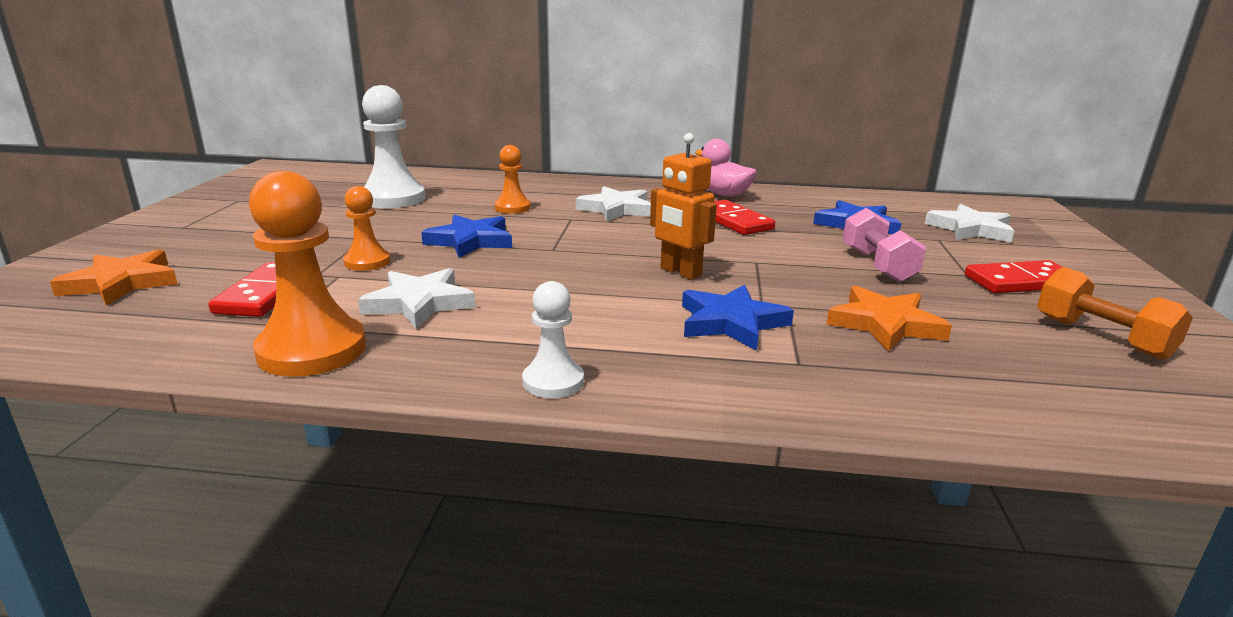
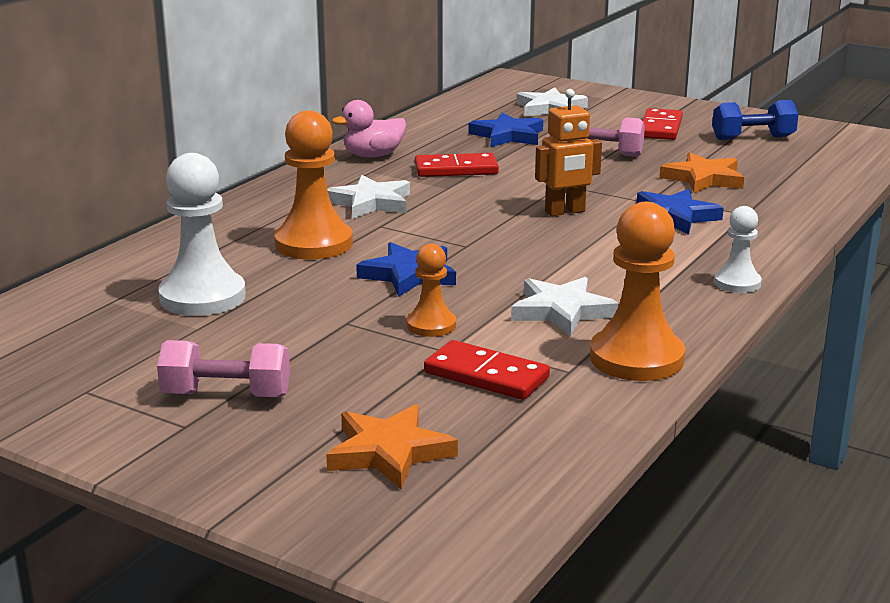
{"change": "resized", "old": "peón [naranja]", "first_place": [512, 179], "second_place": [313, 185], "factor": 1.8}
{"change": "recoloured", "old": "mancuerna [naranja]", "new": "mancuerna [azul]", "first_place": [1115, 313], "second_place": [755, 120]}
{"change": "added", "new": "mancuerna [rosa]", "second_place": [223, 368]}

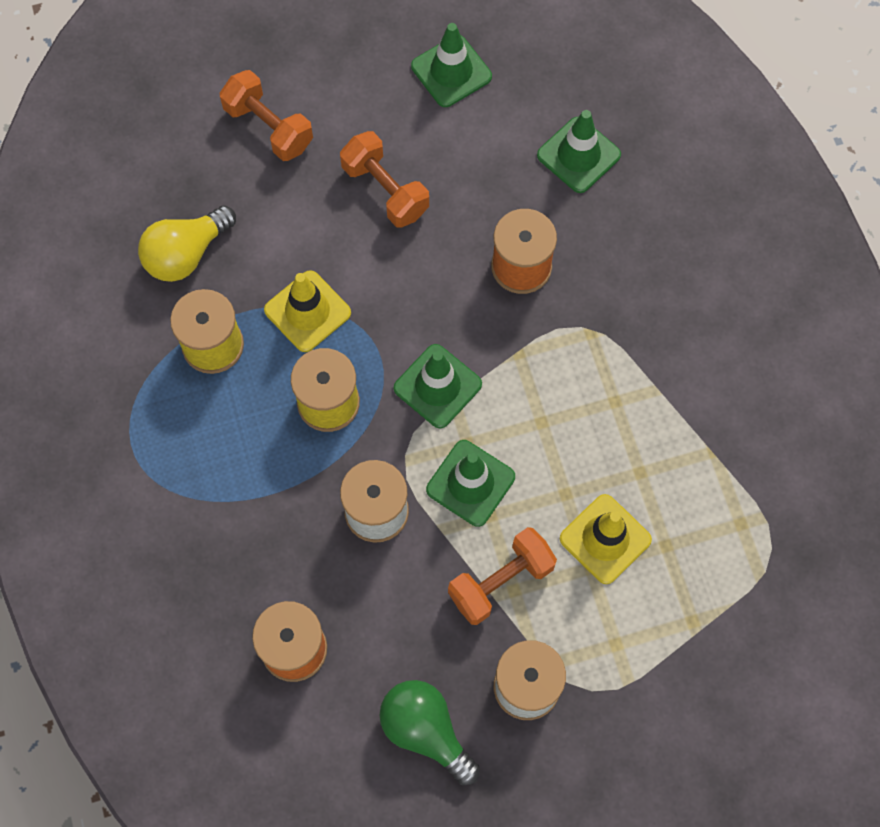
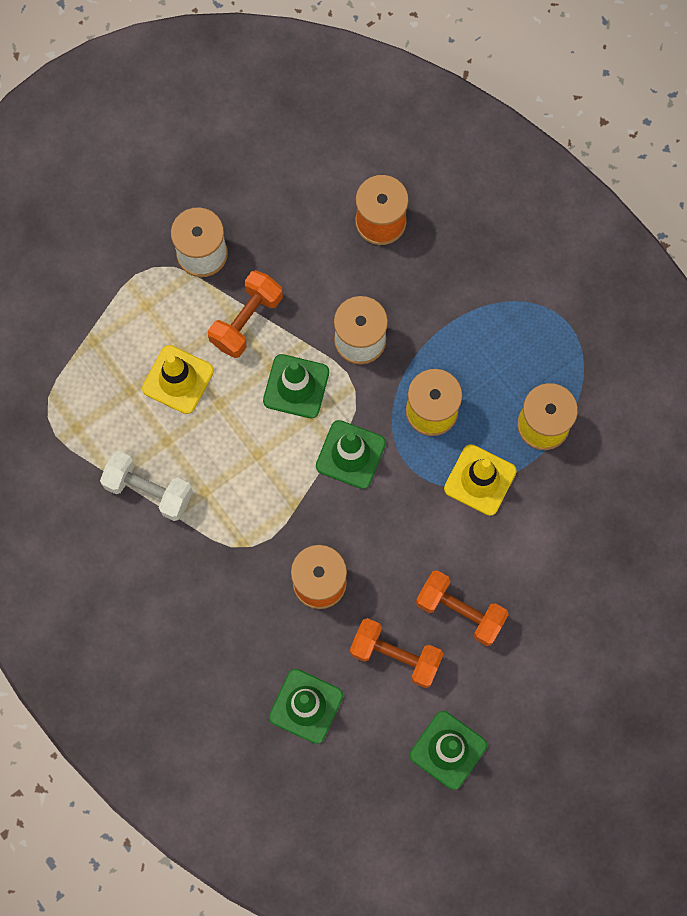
{"change": "removed", "old": "bombilla [amarillo]", "first_place": [187, 243]}
{"change": "moved", "old": "mancuerna [naranja]", "first_place": [266, 115], "second_place": [397, 653]}
{"change": "removed", "old": "bombilla [verde]", "first_place": [429, 732]}
{"change": "added", "new": "mancuerna [blanco]", "second_place": [146, 486]}

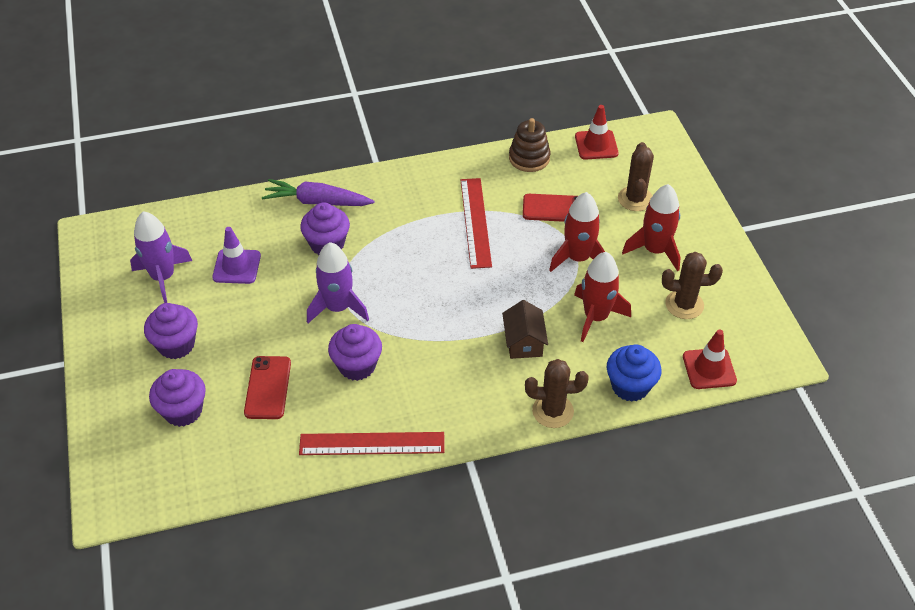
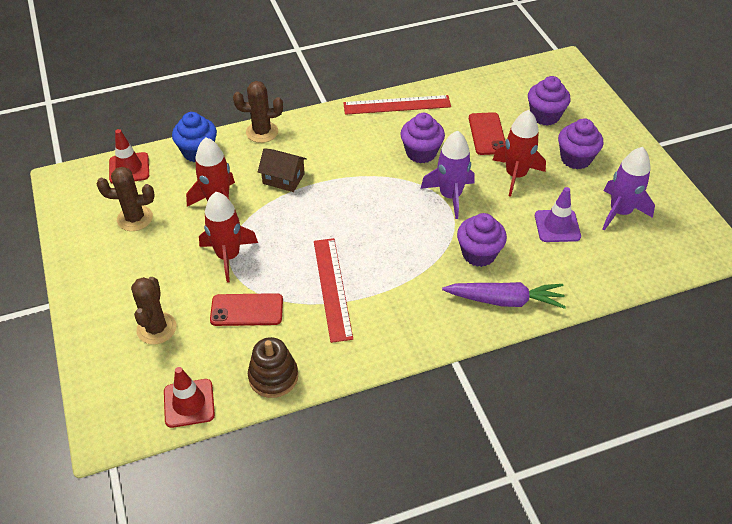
{"change": "turned", "old": "casa [marrón]", "first_place": [525, 329], "second_place": [282, 170], "degrees": -60}
{"change": "moved", "old": "cohete [rojo]", "first_place": [651, 227], "second_place": [519, 153]}

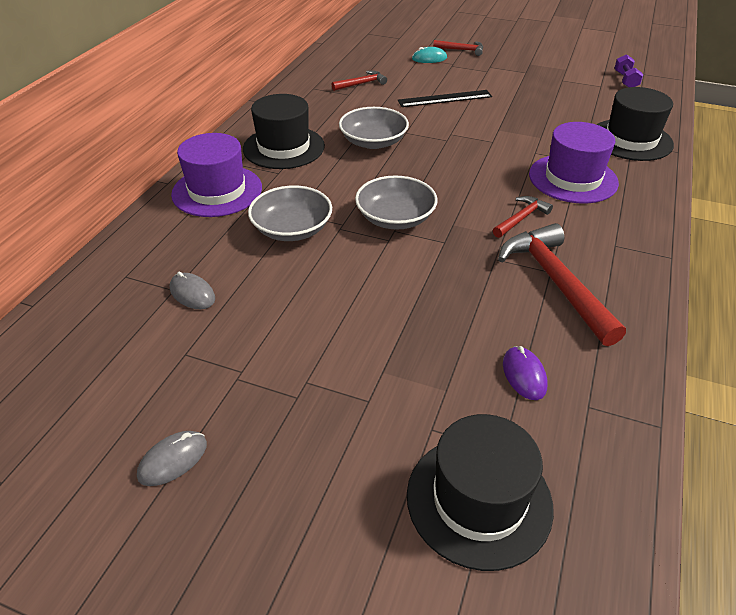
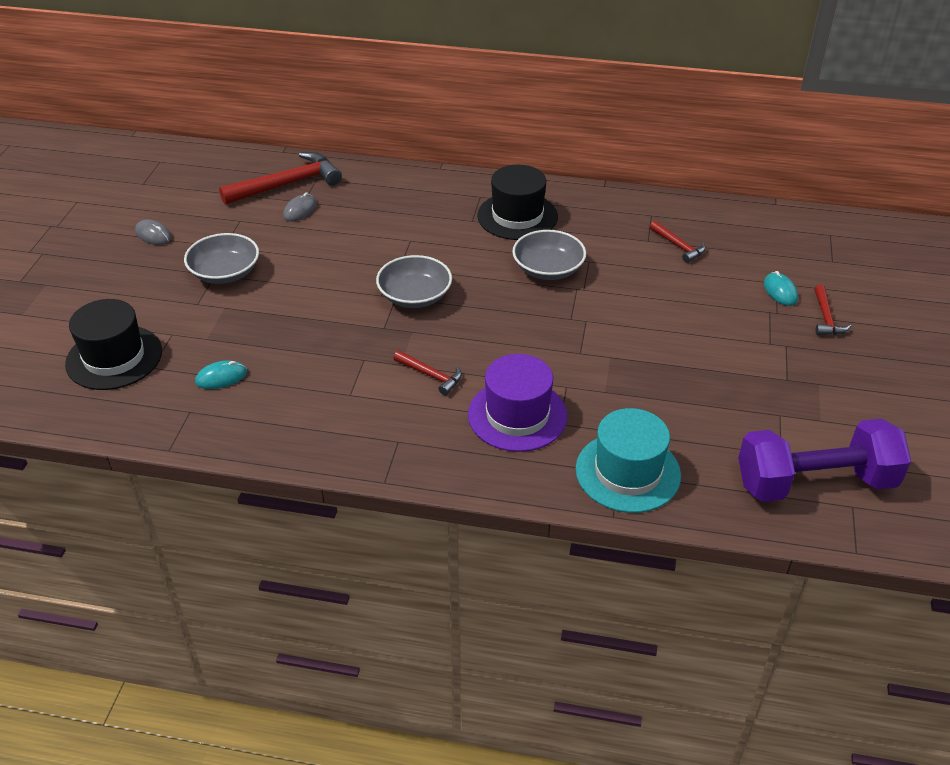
{"change": "removed", "old": "sombrero [morado]", "first_place": [216, 175]}
{"change": "moved", "old": "cuenco [gris]", "first_place": [290, 213], "second_place": [221, 258]}
{"change": "removed", "old": "regla [negro]", "first_place": [445, 98]}
{"change": "moved", "old": "martillo [rojo]", "first_place": [562, 284], "second_place": [280, 178]}
{"change": "recoloured", "old": "ratón [morado]", "new": "ratón [turquesa]", "first_place": [525, 373], "second_place": [221, 374]}
{"change": "recoloured", "old": "sombrero [negro]", "new": "sombrero [turquesa]", "first_place": [635, 124], "second_place": [628, 460]}
{"change": "resized", "old": "mancuerna [morado]", "first_place": [628, 70], "second_place": [824, 460], "factor": 2.41}

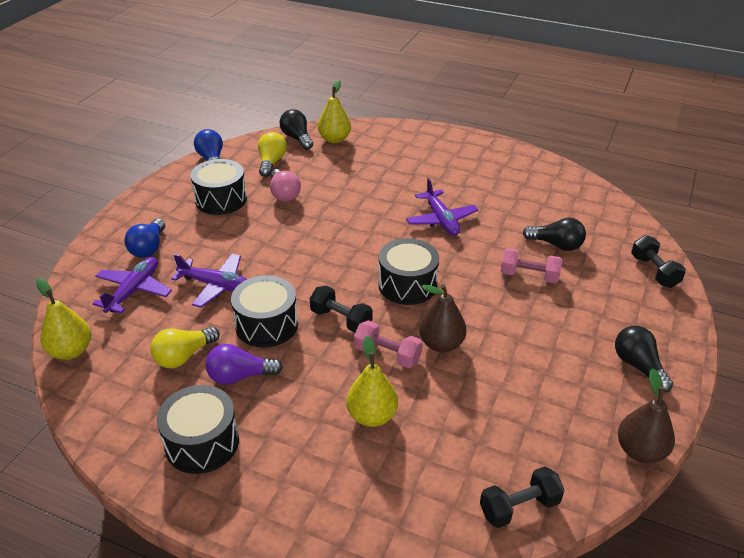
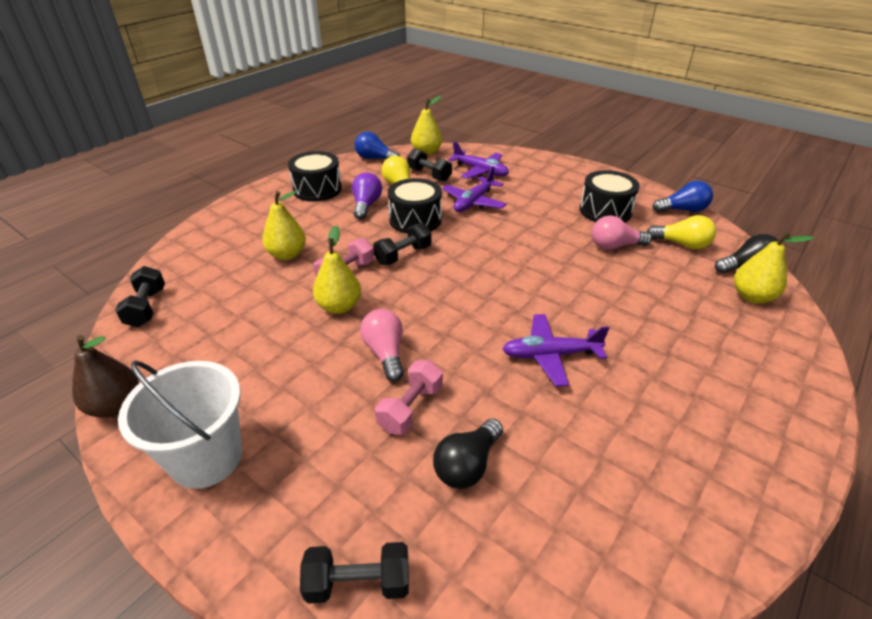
{"change": "moved", "old": "bombilla [azul]", "first_place": [144, 238], "second_place": [378, 145]}
{"change": "removed", "old": "tambor [negro]", "first_place": [408, 271]}
{"change": "recoloured", "old": "pera [marrón]", "new": "pera [amarillo]", "first_place": [443, 318], "second_place": [337, 270]}
{"change": "replaced", "old": "bombilla [negro]", "new": "balde [blanco]", "first_place": [644, 359], "second_place": [180, 424]}
{"change": "added", "new": "bombilla [rosa]", "second_place": [382, 345]}
{"change": "added", "new": "mancuerna [negro]", "second_place": [429, 165]}

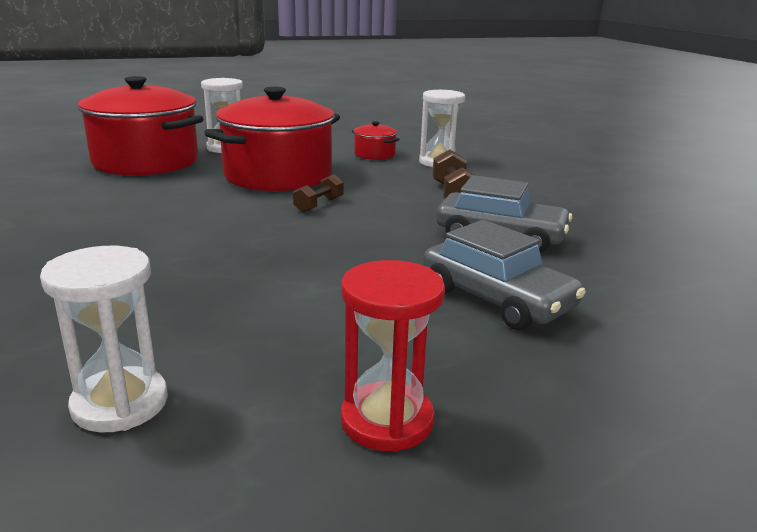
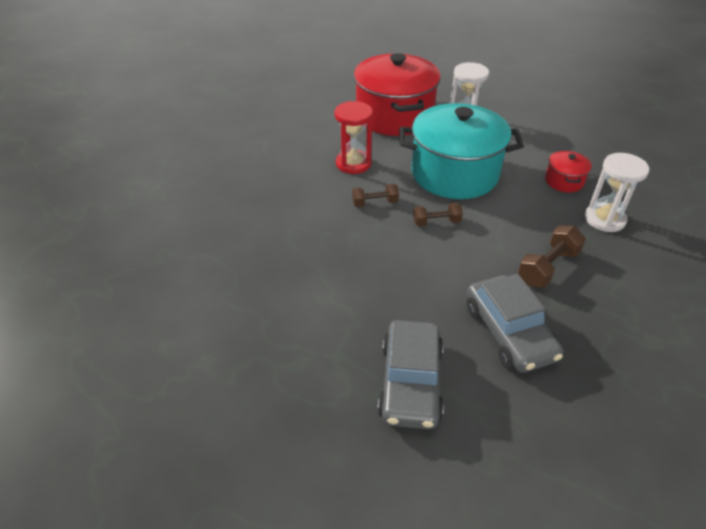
{"change": "removed", "old": "reloj de arena [blanco]", "first_place": [104, 339]}
{"change": "recoloured", "old": "olla [rojo]", "new": "olla [turquesa]", "first_place": [272, 139], "second_place": [461, 151]}
{"change": "moved", "old": "reloj de arena [rojo]", "first_place": [393, 356], "second_place": [354, 137]}
{"change": "added", "new": "mancuerna [marrón]", "second_place": [375, 195]}

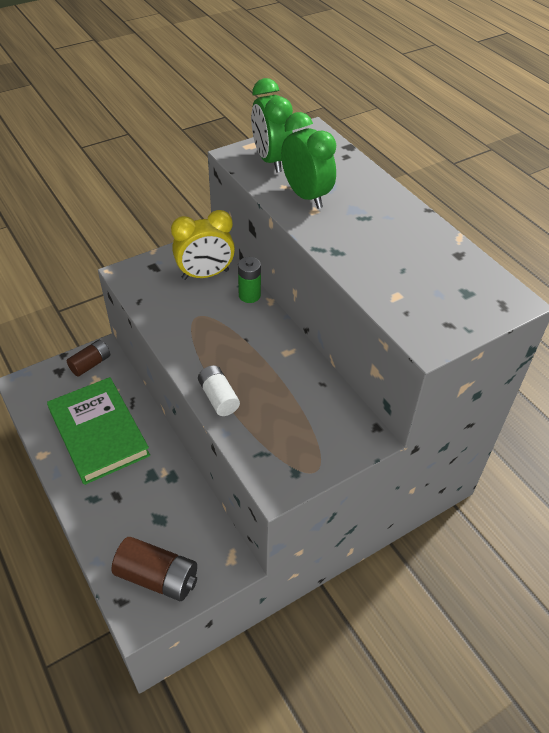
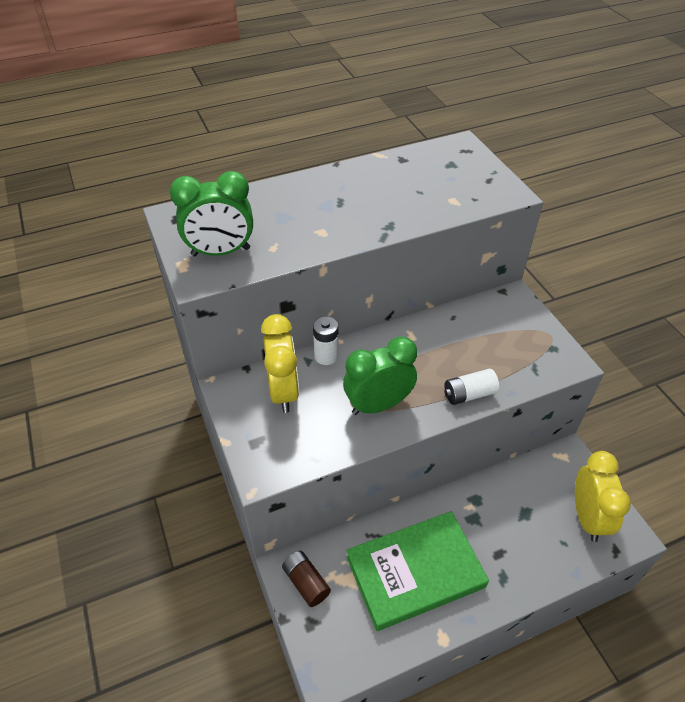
{"change": "replaced", "old": "pila [marrón]", "new": "despertador [amarillo]", "first_place": [154, 569], "second_place": [603, 496]}
{"change": "recoloured", "old": "pila [verde]", "new": "pila [blanco]", "first_place": [249, 280], "second_place": [326, 341]}
{"change": "moved", "old": "despertador [verde]", "first_place": [308, 160], "second_place": [380, 375]}

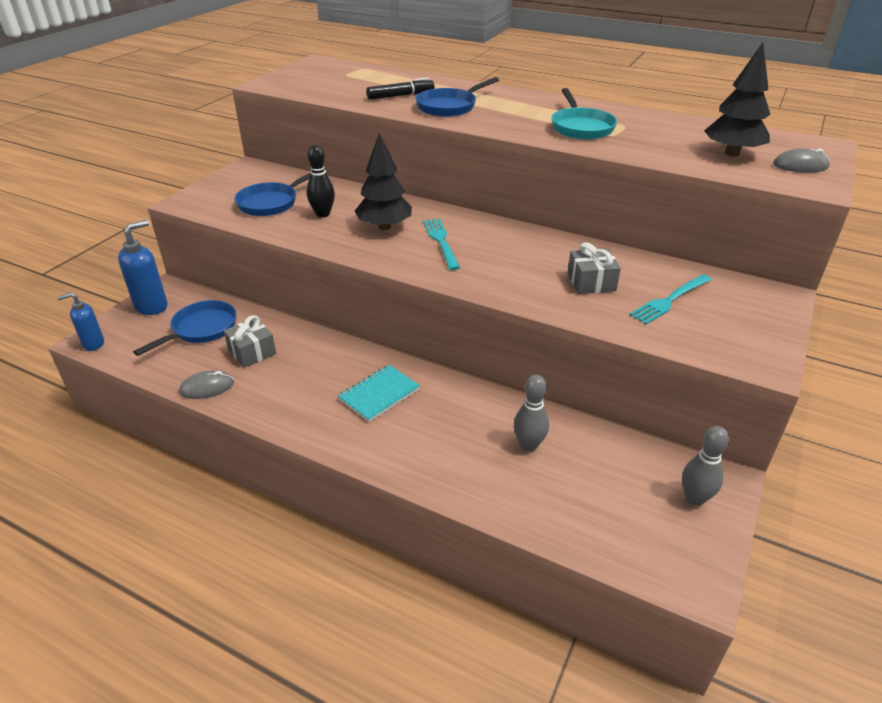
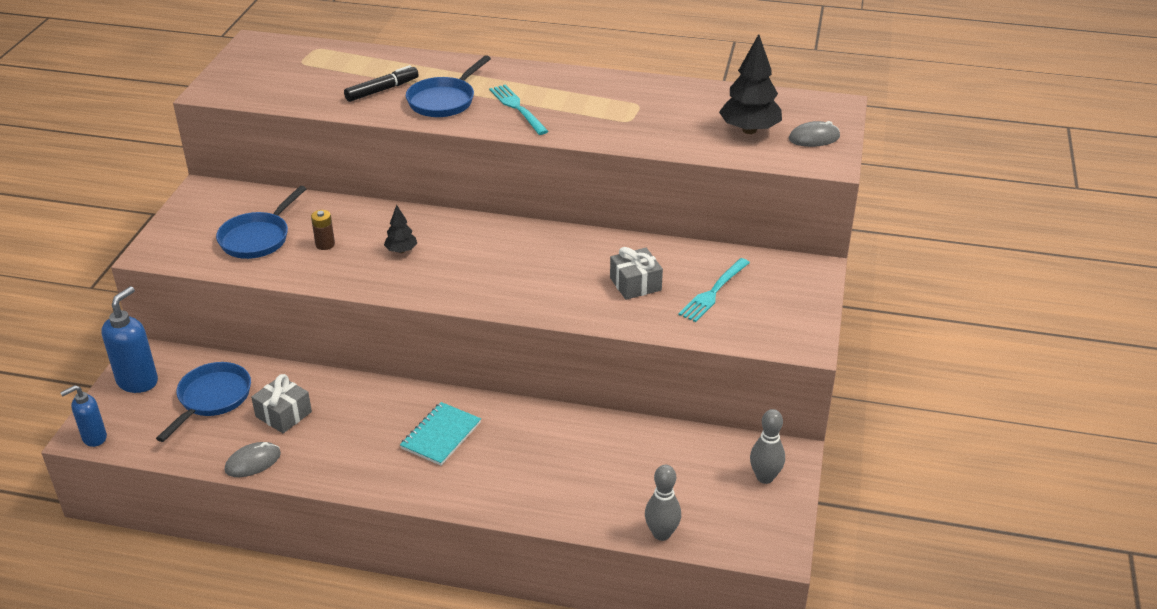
{"change": "replaced", "old": "bolo [negro]", "new": "pila [marrón]", "first_place": [321, 181], "second_place": [323, 230]}
{"change": "resized", "old": "árbol [negro]", "first_place": [383, 181], "second_place": [400, 229], "factor": 0.52}
{"change": "moved", "old": "tenedor [turquesa]", "first_place": [441, 244], "second_place": [519, 109]}
{"change": "moved", "old": "bolo [gris]", "first_place": [531, 413], "second_place": [663, 503]}
{"change": "removed", "old": "sartén [turquesa]", "first_place": [584, 114]}

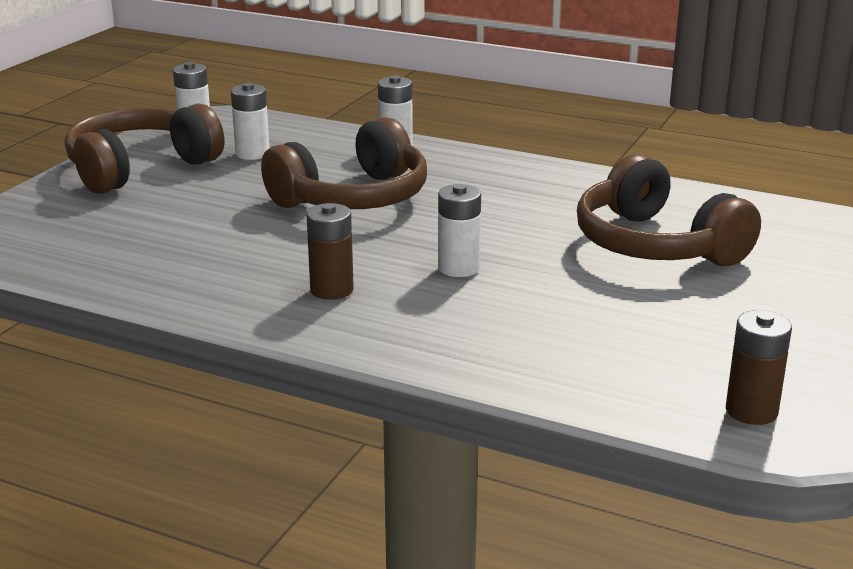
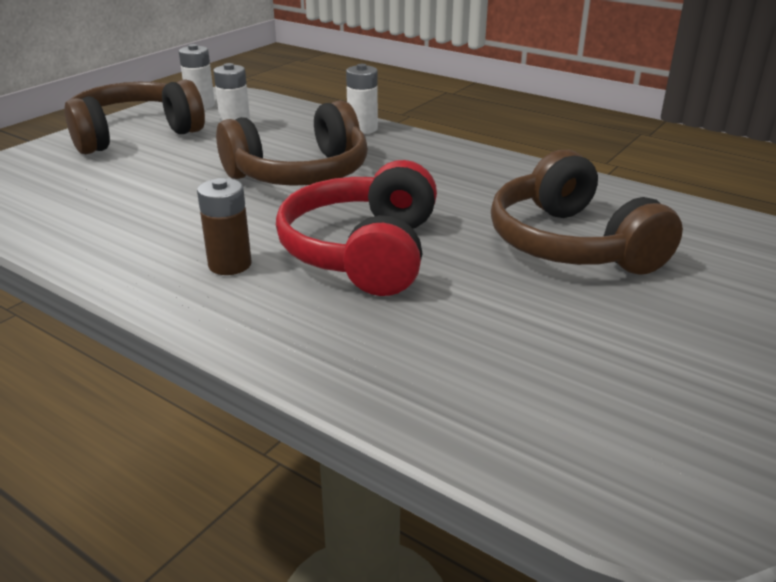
{"change": "replaced", "old": "pila [blanco]", "new": "auriculares [rojo]", "first_place": [459, 230], "second_place": [356, 228]}
{"change": "removed", "old": "pila [marrón]", "first_place": [759, 367]}

